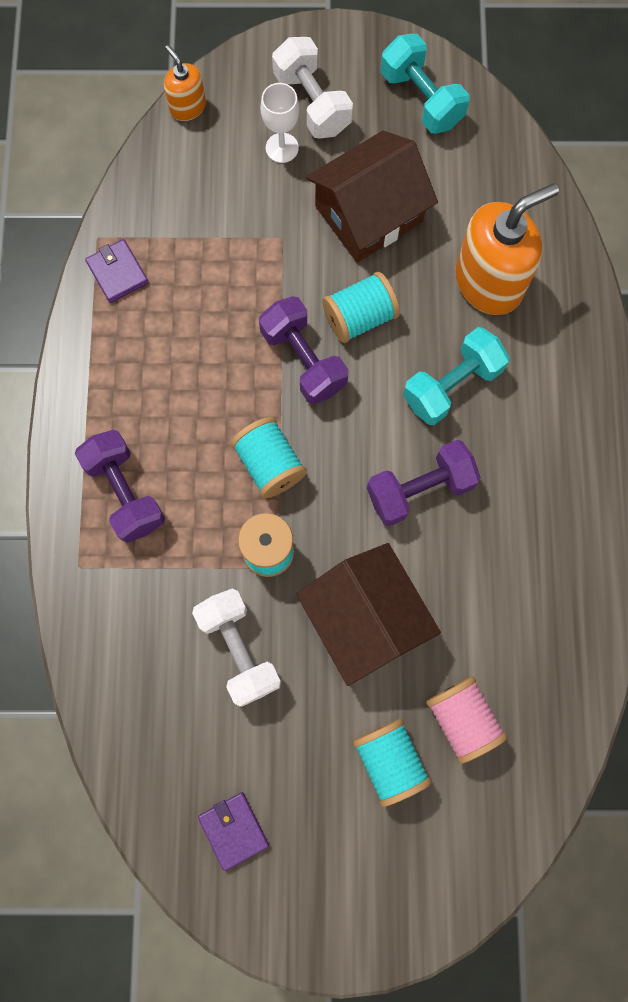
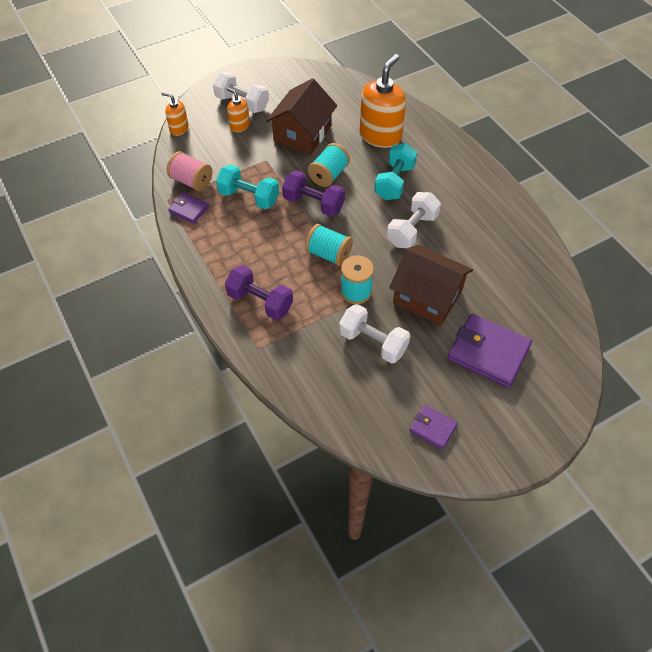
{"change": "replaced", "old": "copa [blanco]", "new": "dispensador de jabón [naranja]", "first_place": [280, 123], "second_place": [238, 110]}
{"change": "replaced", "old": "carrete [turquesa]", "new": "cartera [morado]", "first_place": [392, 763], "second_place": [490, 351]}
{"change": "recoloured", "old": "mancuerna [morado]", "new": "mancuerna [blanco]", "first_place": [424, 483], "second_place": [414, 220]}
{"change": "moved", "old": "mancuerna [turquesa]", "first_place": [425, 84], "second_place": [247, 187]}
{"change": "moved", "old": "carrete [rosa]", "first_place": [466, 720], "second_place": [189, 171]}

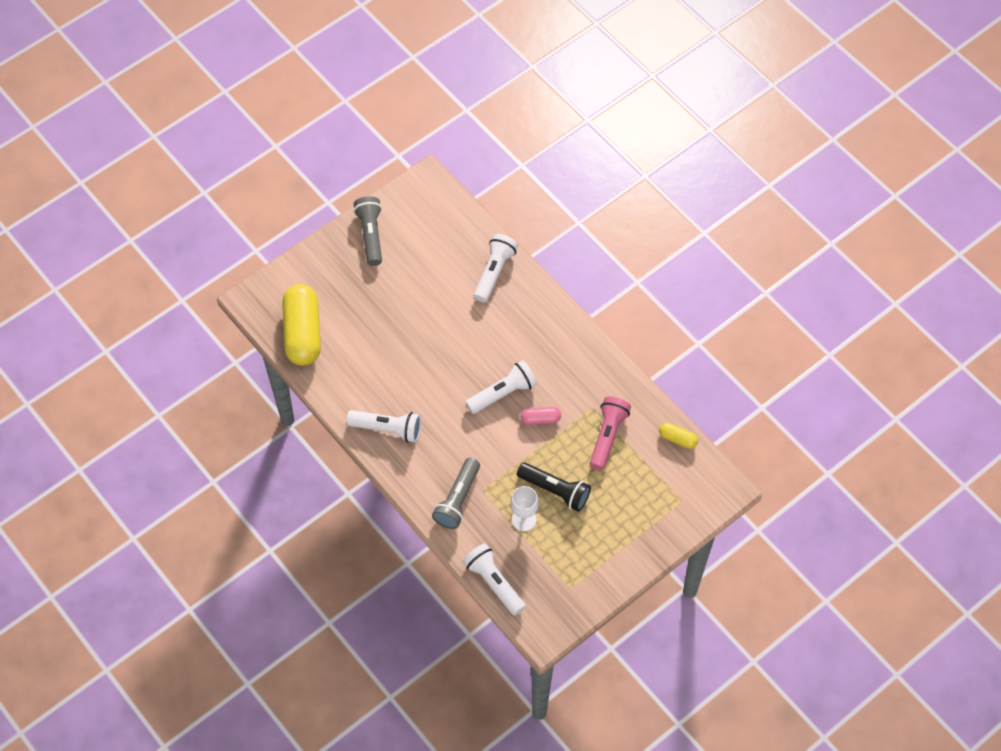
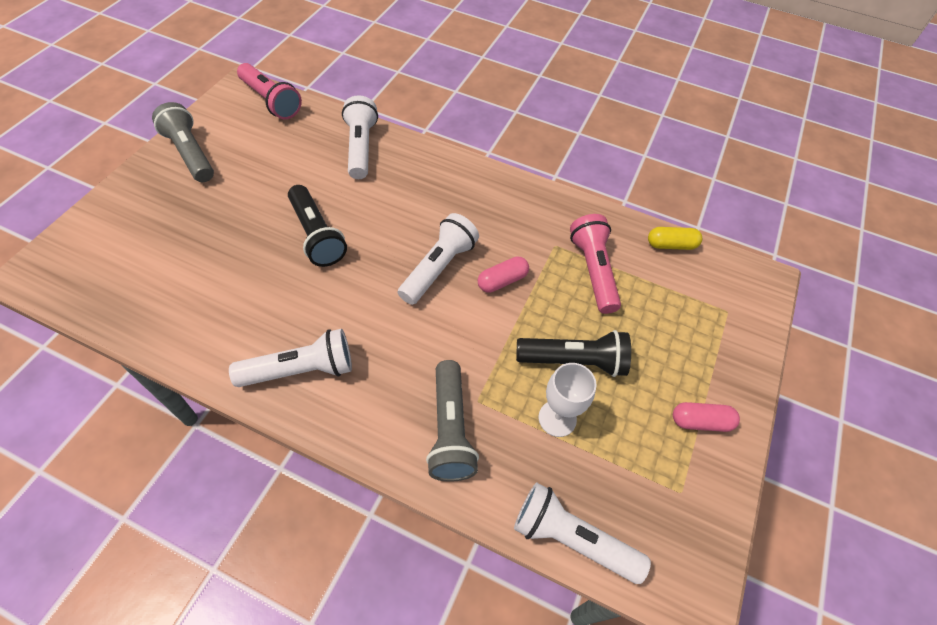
{"change": "removed", "old": "cápsula [amarillo]", "first_place": [301, 325]}
{"change": "added", "new": "lámpara de mano [rosa]", "second_place": [269, 91]}
{"change": "added", "new": "lámpara de mano [negro]", "second_place": [317, 226]}
{"change": "added", "new": "cápsula [rosa]", "second_place": [706, 417]}

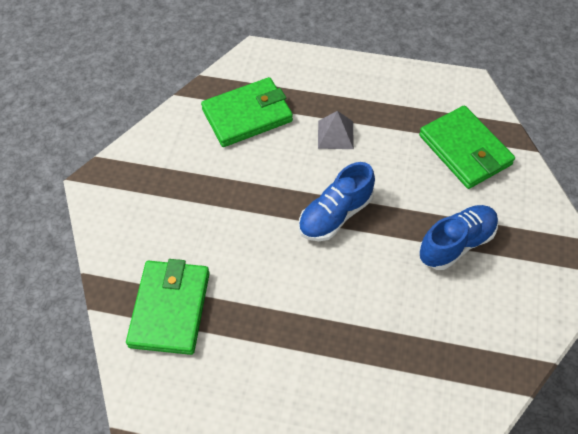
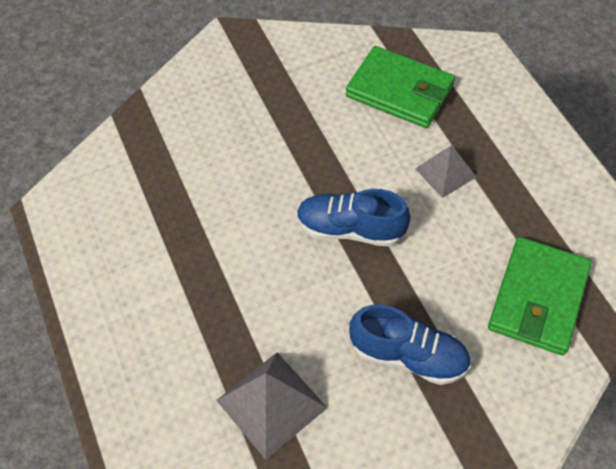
{"change": "removed", "old": "cartera [verde]", "first_place": [168, 307]}
{"change": "added", "new": "pirámide [gris]", "second_place": [271, 406]}

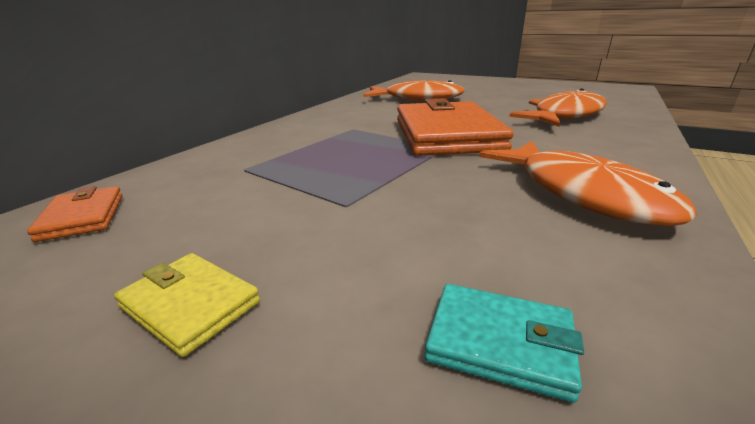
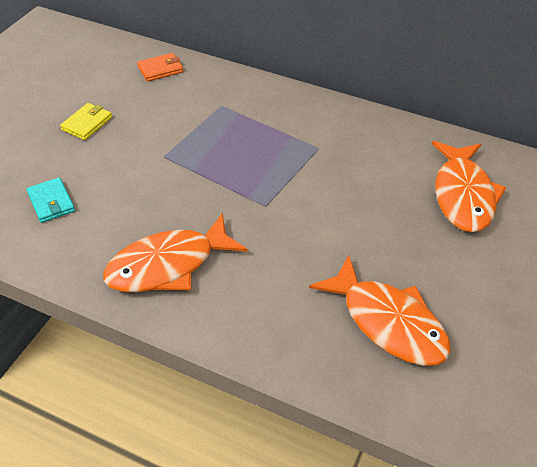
{"change": "removed", "old": "cartera [naranja]", "first_place": [455, 127]}
{"change": "turned", "old": "cartera [turquesa]", "first_place": [504, 343], "second_place": [50, 200], "degrees": -45}

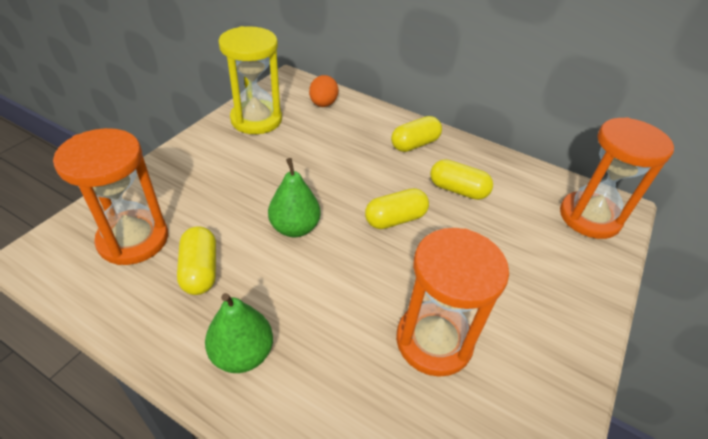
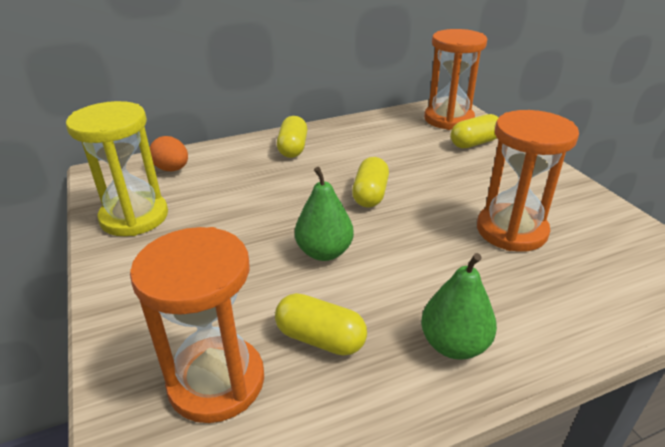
{"change": "moved", "old": "cápsula [amarillo]", "first_place": [461, 179], "second_place": [475, 131]}

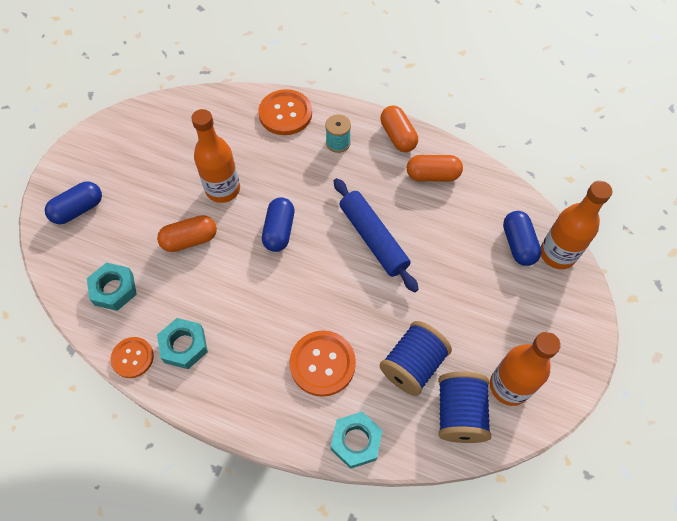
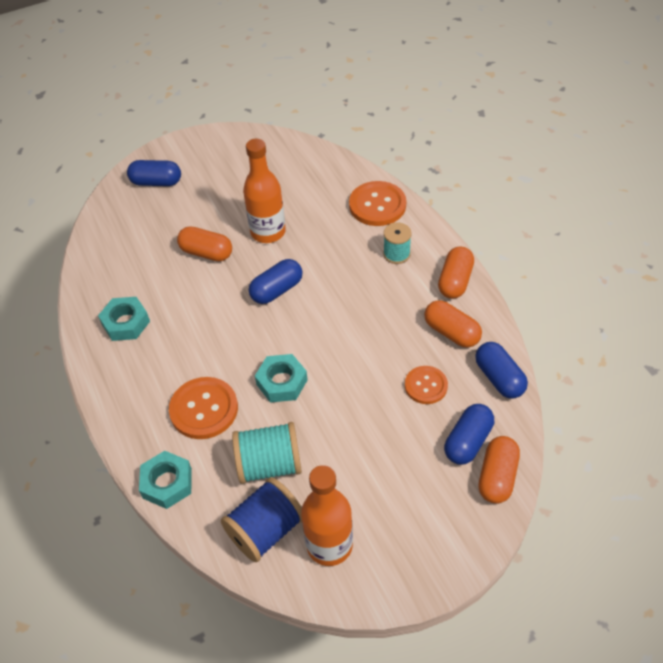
{"change": "moved", "old": "tuerca [turquesa]", "first_place": [112, 287], "second_place": [281, 378]}
{"change": "moved", "old": "botón [naranja]", "first_place": [132, 357], "second_place": [426, 385]}
{"change": "removed", "old": "rodillo [azul]", "first_place": [376, 235]}
{"change": "recoloured", "old": "carrete [azul]", "new": "carrete [turquesa]", "first_place": [416, 358], "second_place": [267, 453]}
{"change": "replaced", "old": "botella [naranja]", "new": "cápsula [naranja]", "first_place": [576, 225], "second_place": [499, 470]}
{"change": "added", "new": "cápsula [azul]", "second_place": [501, 370]}

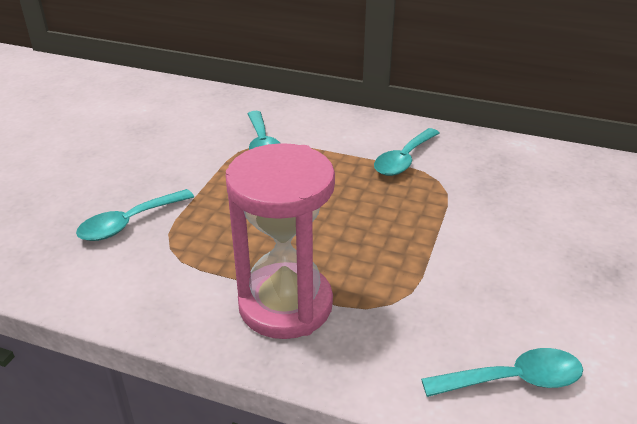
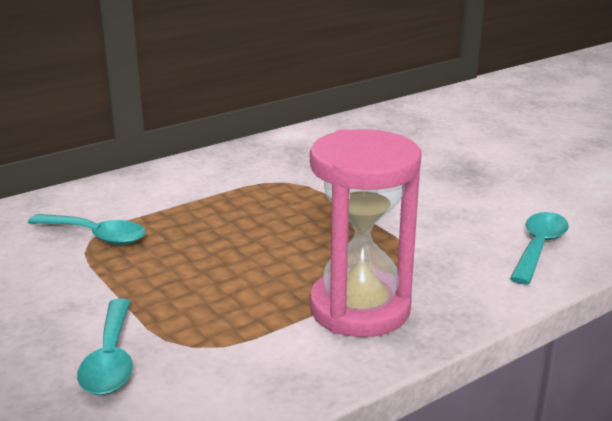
{"change": "removed", "old": "cuchara [turquesa]", "first_place": [406, 152]}

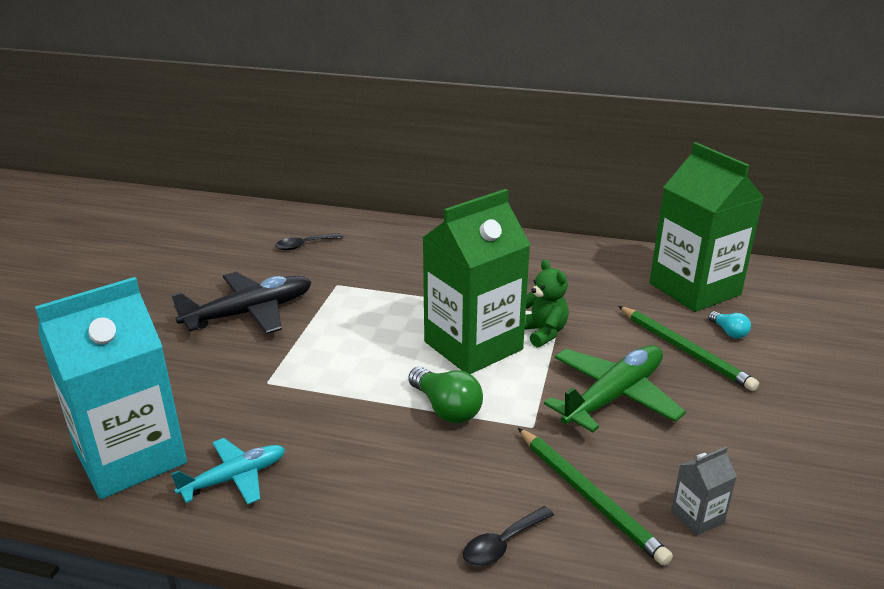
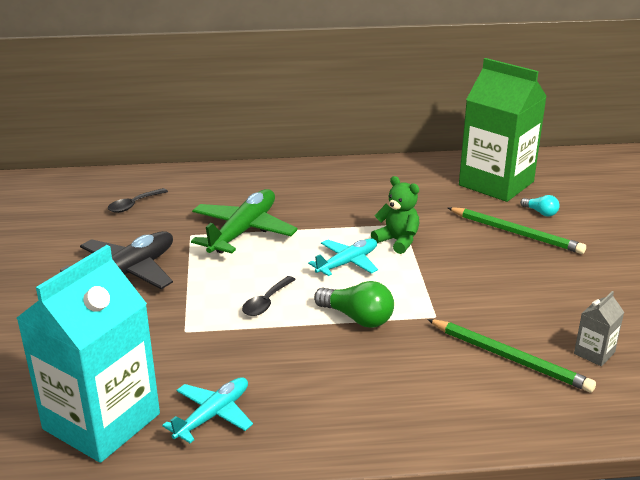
{"change": "replaced", "old": "cartón de leche [verde]", "new": "avión [turquesa]", "first_place": [477, 281], "second_place": [343, 257]}
{"change": "moved", "old": "cuchara [negro]", "first_place": [508, 536], "second_place": [269, 296]}
{"change": "moved", "old": "avión [verde]", "first_place": [615, 388], "second_place": [244, 221]}

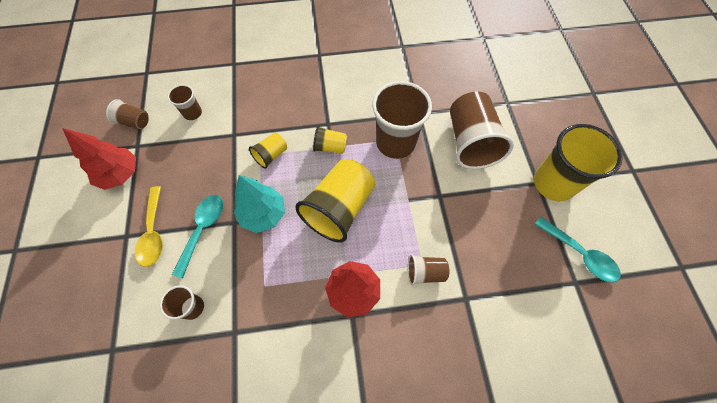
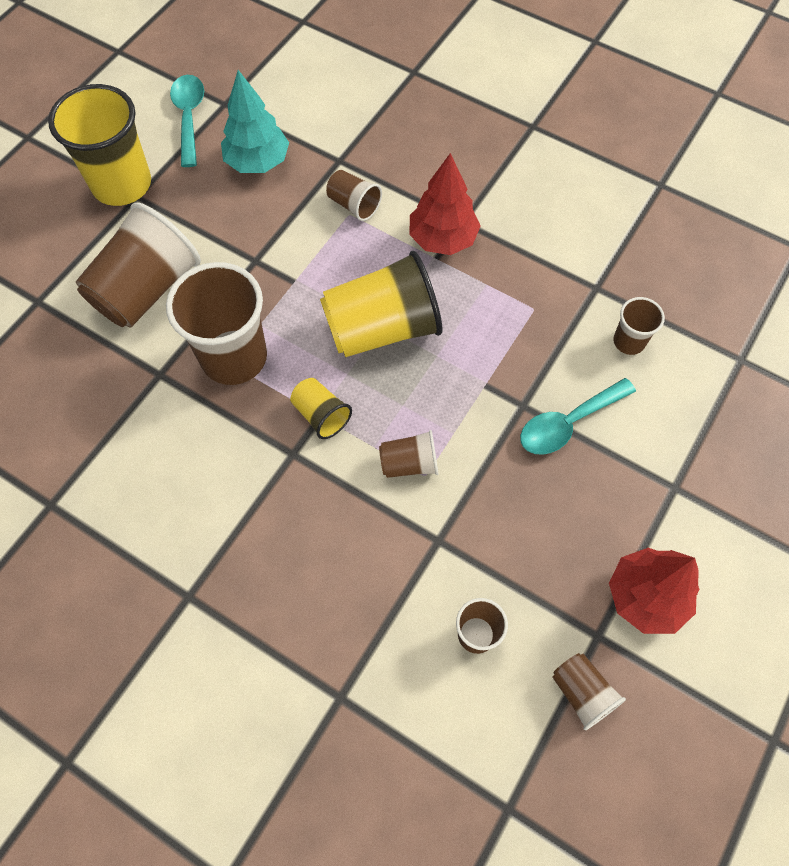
{"change": "removed", "old": "cuchara [amarillo]", "first_place": [149, 226]}
{"change": "moved", "old": "árbol [turquesa]", "first_place": [259, 204], "second_place": [255, 121]}
{"change": "recoloured", "old": "vaso [amarillo]", "new": "vaso [marrón]", "first_place": [268, 150], "second_place": [409, 454]}

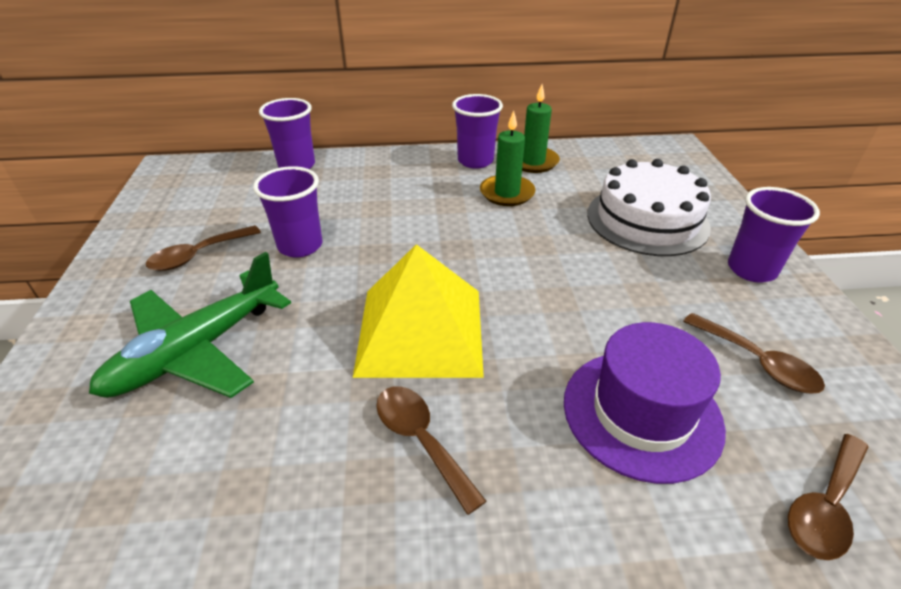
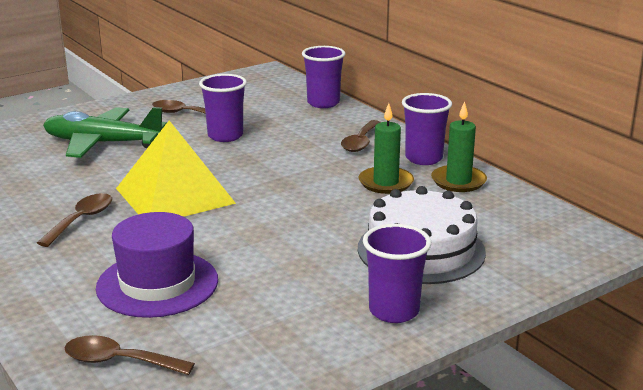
{"change": "moved", "old": "cuchara [marrón]", "first_place": [754, 353], "second_place": [361, 136]}

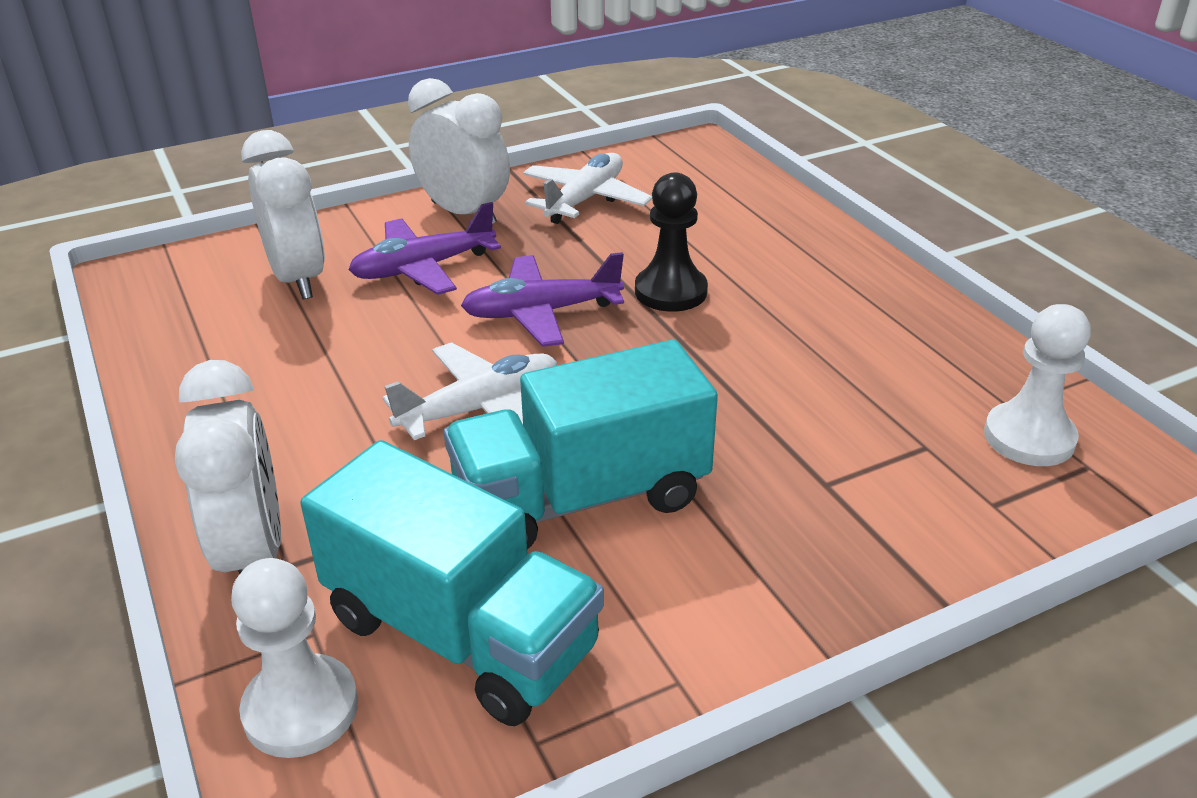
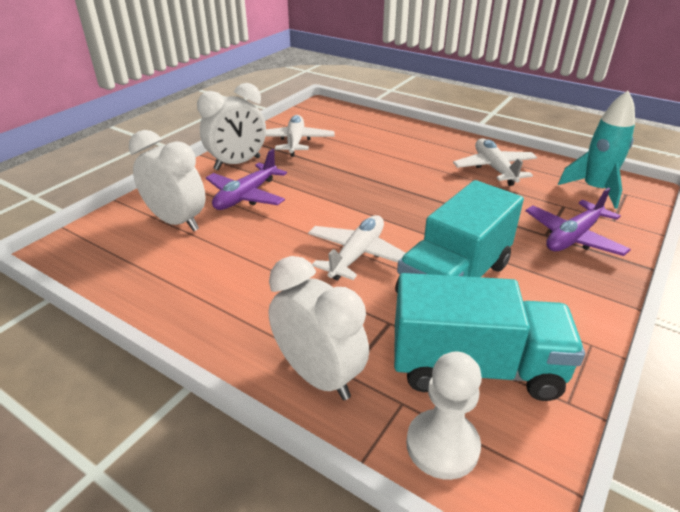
{"change": "turned", "old": "despertador [blanco]", "first_place": [459, 150], "second_place": [231, 126], "degrees": 135}
{"change": "moved", "old": "avión [morado]", "first_place": [542, 299], "second_place": [578, 222]}
{"change": "removed", "old": "peón [negro]", "first_place": [671, 242]}
{"change": "replaced", "old": "peón [blanco]", "new": "cohete [turquesa]", "first_place": [1037, 385], "second_place": [596, 150]}
{"change": "added", "new": "avión [blanco]", "second_place": [495, 162]}

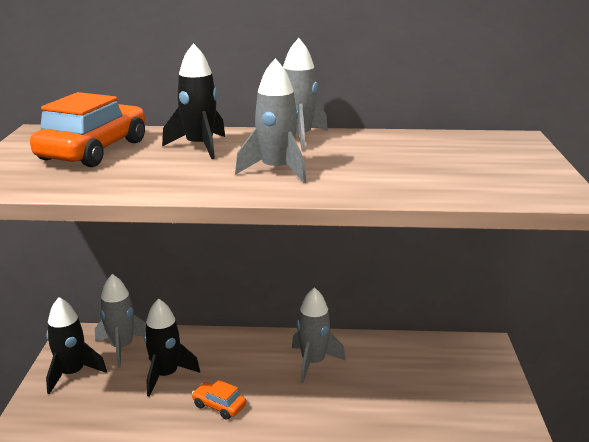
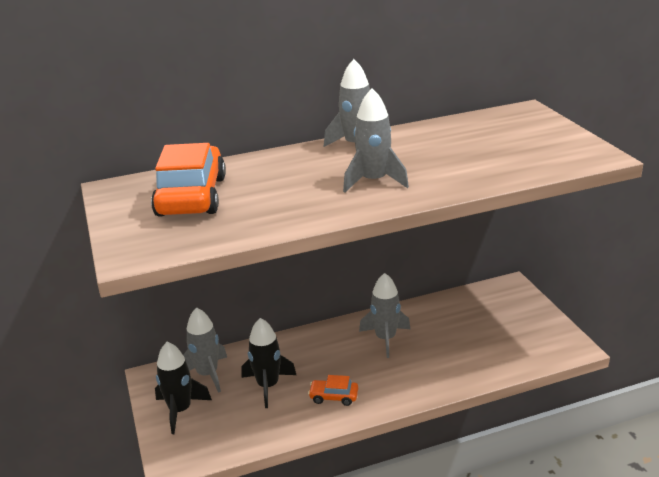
{"change": "removed", "old": "cohete [negro]", "first_place": [193, 101]}

